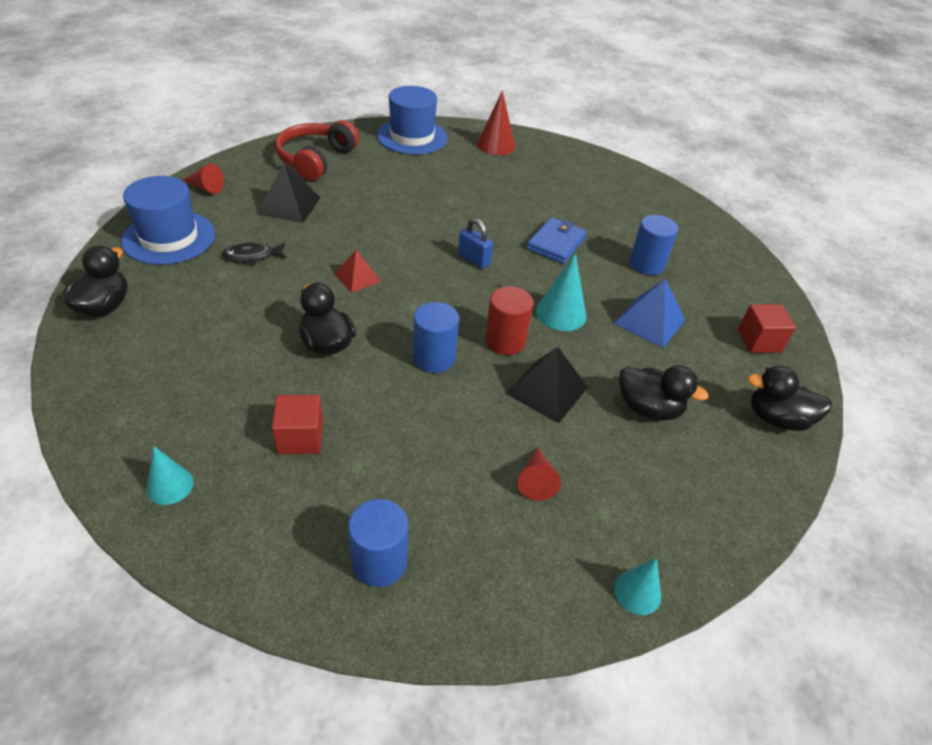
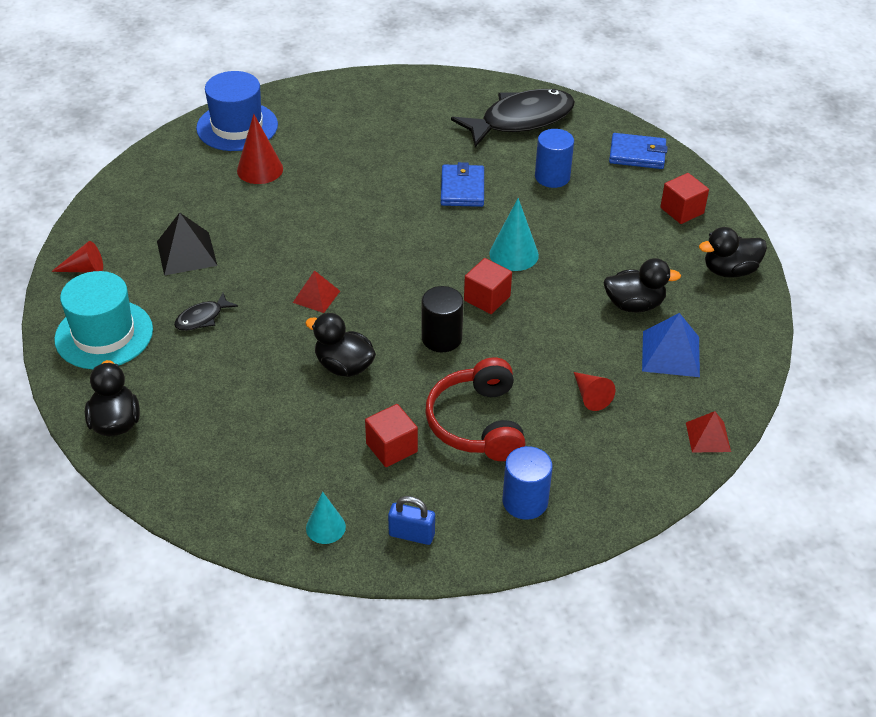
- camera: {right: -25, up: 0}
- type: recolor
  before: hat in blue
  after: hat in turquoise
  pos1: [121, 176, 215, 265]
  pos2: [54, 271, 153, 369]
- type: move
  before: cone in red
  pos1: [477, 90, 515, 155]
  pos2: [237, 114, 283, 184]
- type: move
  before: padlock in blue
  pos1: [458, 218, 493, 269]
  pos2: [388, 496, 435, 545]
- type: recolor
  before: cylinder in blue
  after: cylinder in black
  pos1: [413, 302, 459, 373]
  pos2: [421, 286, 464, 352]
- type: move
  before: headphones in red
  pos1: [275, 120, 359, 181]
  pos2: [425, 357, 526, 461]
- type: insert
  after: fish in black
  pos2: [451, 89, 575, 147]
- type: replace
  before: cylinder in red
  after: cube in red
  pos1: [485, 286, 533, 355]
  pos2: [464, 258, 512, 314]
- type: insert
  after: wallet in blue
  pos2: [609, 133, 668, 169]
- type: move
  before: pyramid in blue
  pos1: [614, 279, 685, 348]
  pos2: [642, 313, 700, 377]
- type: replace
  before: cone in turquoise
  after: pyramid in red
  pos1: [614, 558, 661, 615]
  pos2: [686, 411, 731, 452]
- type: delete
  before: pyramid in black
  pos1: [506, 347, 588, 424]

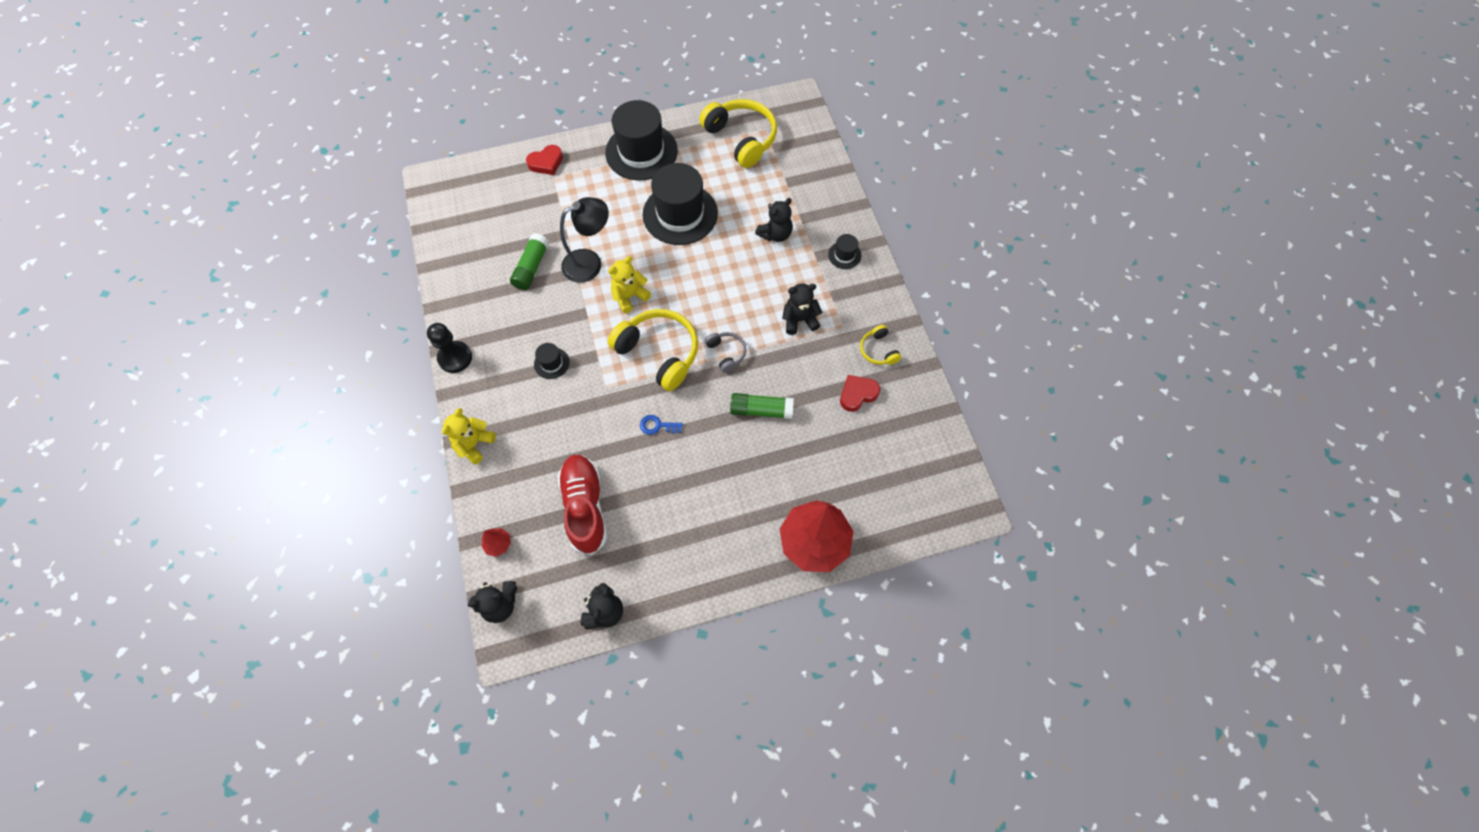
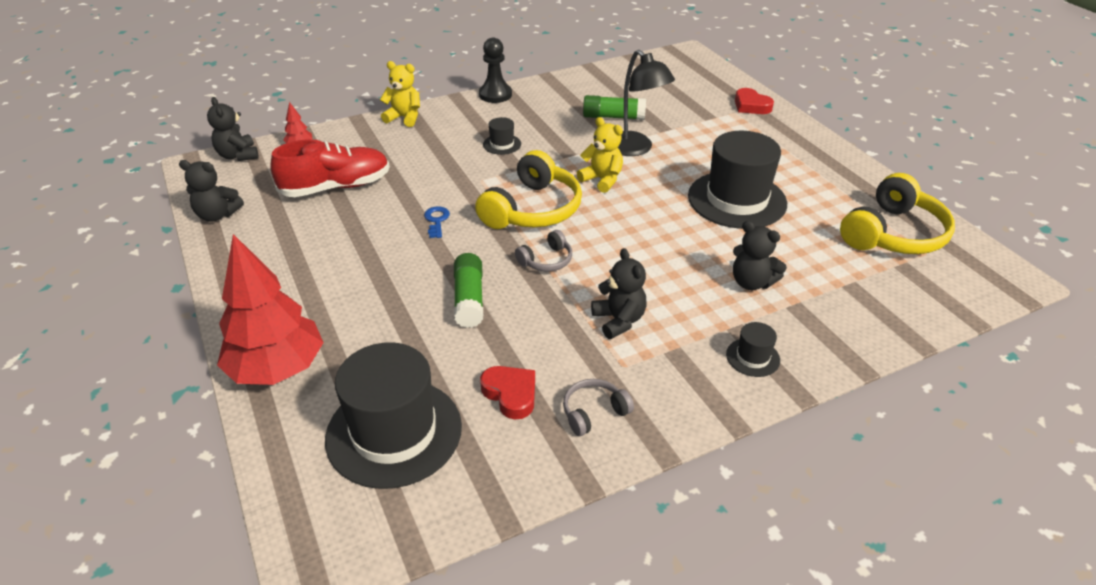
- camera: {right: 80, up: -25}
- type: move
  before: hat in black
  pos1: [605, 100, 678, 181]
  pos2: [325, 342, 462, 489]
- type: recolor
  before: headphones in yellow
  after: headphones in grey
  pos1: [860, 325, 901, 365]
  pos2: [563, 379, 634, 436]

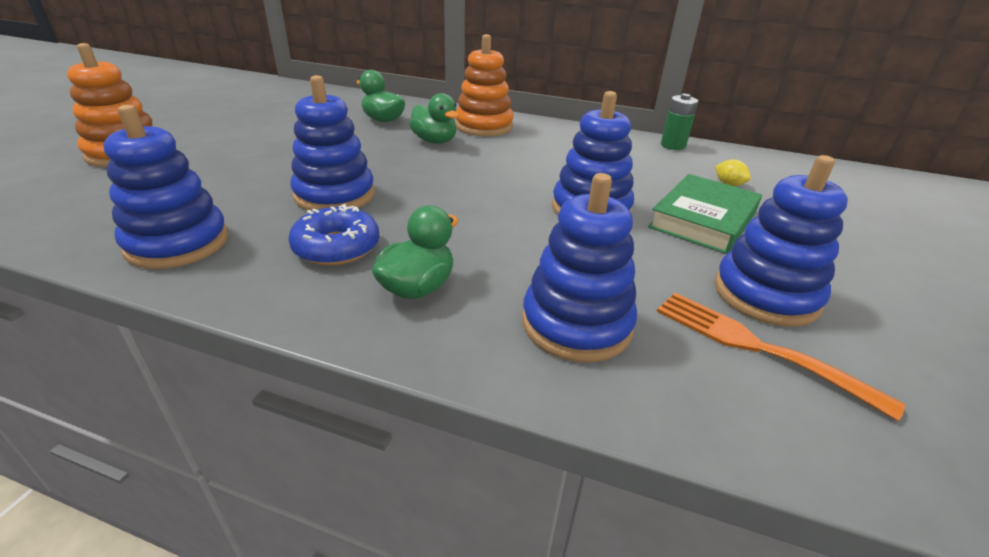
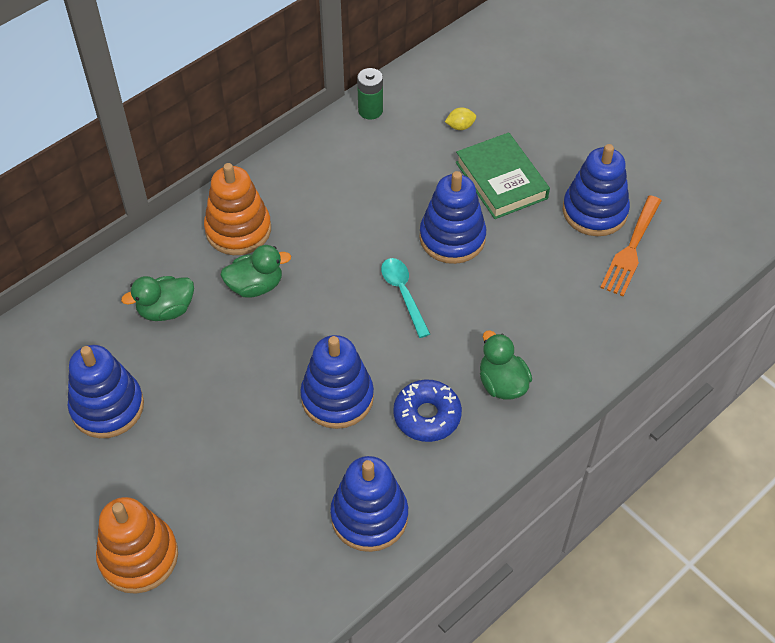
- camera: {right: -60, up: 20}
- type: move
  before: stacking toy in blue
  pos1: [522, 173, 637, 362]
  pos2: [68, 345, 144, 438]
- type: insert
  after: spoon in turquoise
  pos2: [381, 258, 430, 338]
- type: rotate
  before: fork in orange
  pos1: [657, 293, 905, 421]
  pos2: [600, 195, 662, 296]
  turn: -45

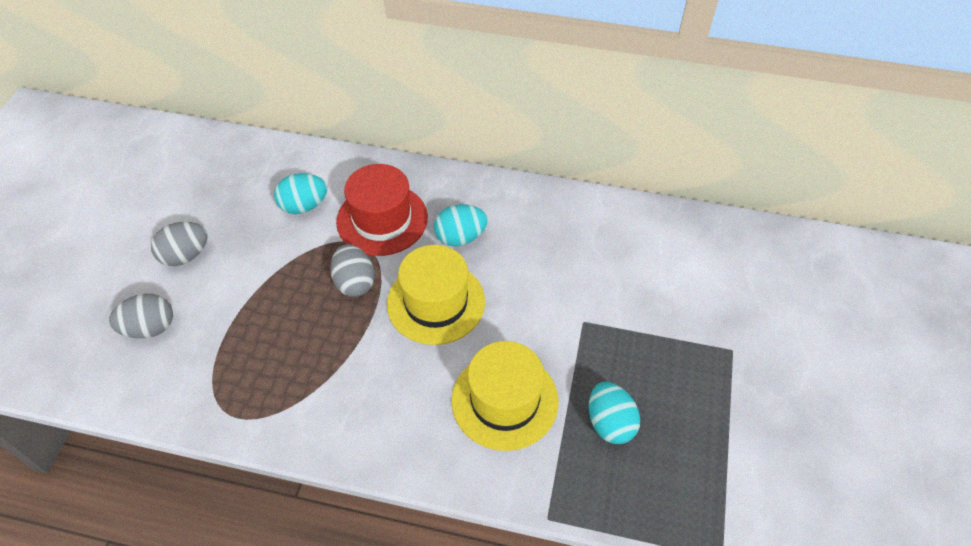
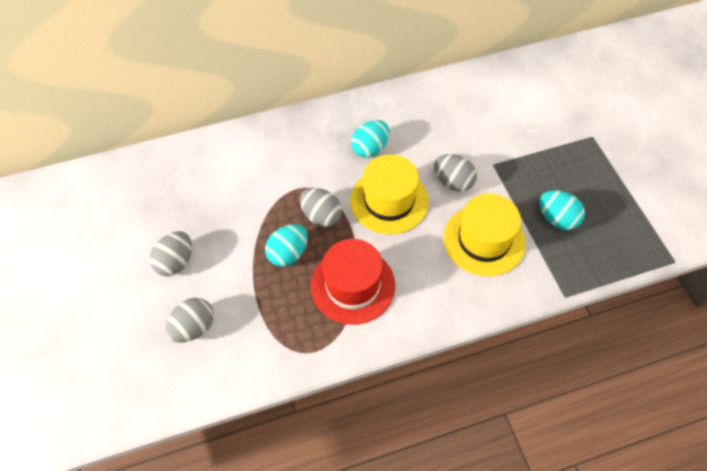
- camera: {right: -30, up: 5}
- type: move
  before: egg in turquoise
  pos1: [274, 173, 327, 214]
  pos2: [265, 224, 308, 266]
- type: move
  before: hat in red
  pos1: [336, 164, 428, 256]
  pos2: [311, 239, 395, 325]
- type: insert
  after: egg in grey
  pos2: [434, 154, 477, 192]

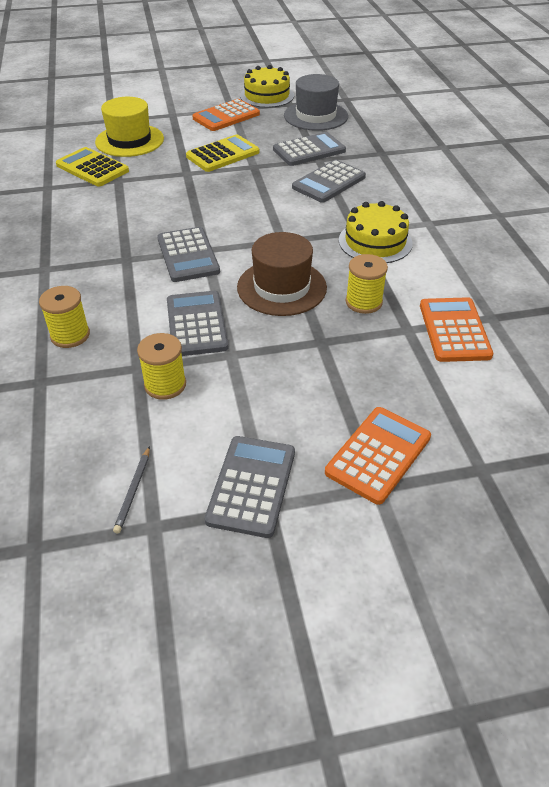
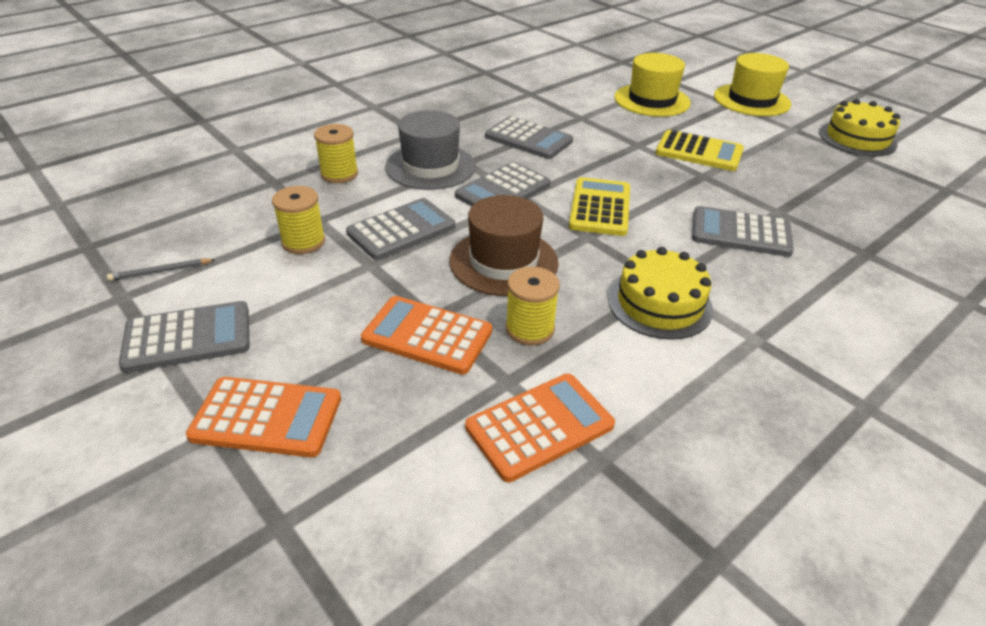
- camera: {right: 60, up: -5}
- type: move
  before: calculator in orange
  pos1: [192, 99, 260, 131]
  pos2: [361, 296, 492, 375]
- type: move
  before: hat in grey
  pos1: [284, 74, 348, 131]
  pos2: [385, 110, 476, 190]
- type: move
  before: calculator in grey
  pos1: [273, 132, 346, 166]
  pos2: [485, 116, 573, 159]
- type: move
  before: calculator in yellow
  pos1: [56, 147, 129, 187]
  pos2: [569, 177, 630, 236]
- type: insert
  after: hat in yellow
  pos2: [714, 53, 791, 116]

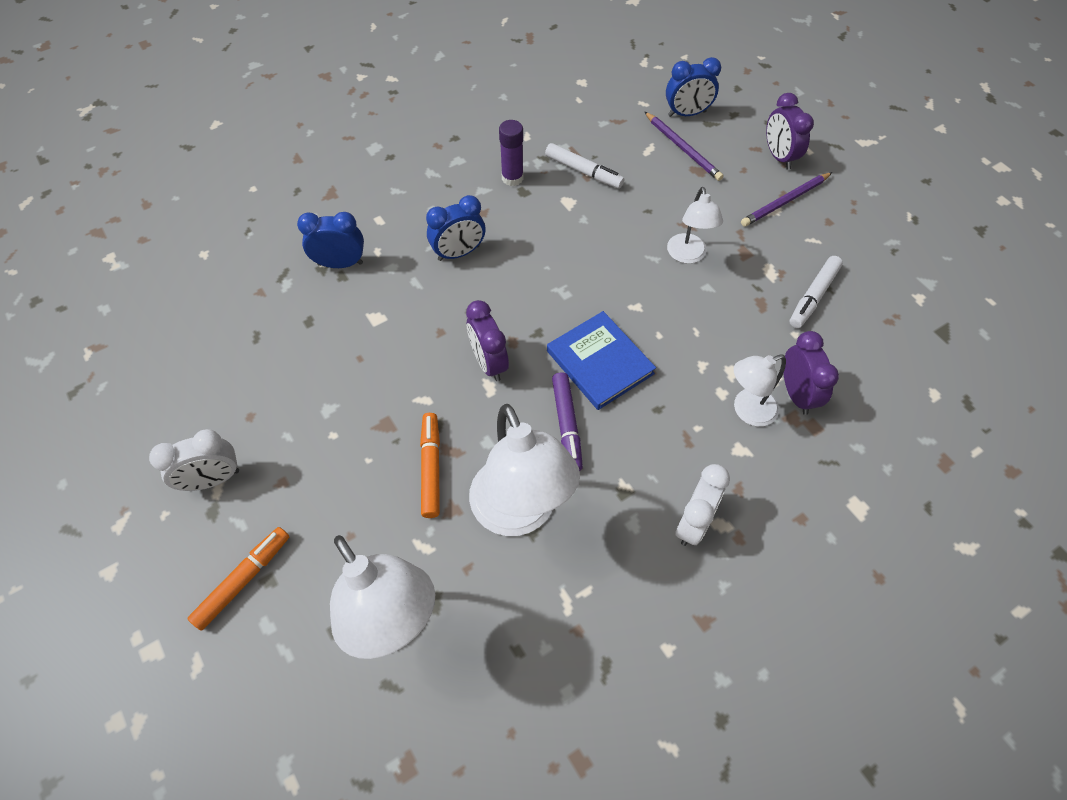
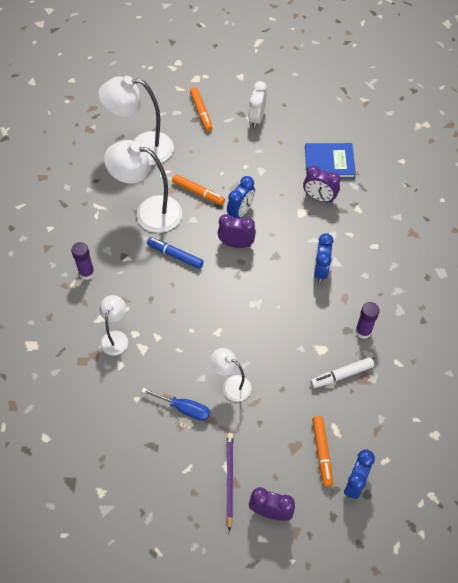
- camera: {right: 125, up: 0}
- type: replace
  before: clock in white
  after: glue stick in purple
  pos1: [675, 464, 730, 546]
  pos2: [71, 242, 95, 280]
- type: insert
  after: screwdriver in blue
  pos2: [141, 388, 210, 421]
- type: recolor
  before: marker in purple
  after: marker in blue
  pos1: [552, 372, 583, 471]
  pos2: [147, 237, 204, 269]
- type: move
  before: clock in blue
  pos1: [297, 212, 364, 268]
  pos2: [227, 176, 255, 218]
- type: move
  before: clock in purple
  pos1: [784, 331, 839, 415]
  pos2: [303, 165, 340, 203]
- type: move
  before: book in blue
  pos1: [547, 311, 656, 410]
  pos2: [305, 143, 356, 179]
- type: replace
  before: pencil in purple
  after: marker in orange
  pos1: [645, 112, 724, 181]
  pos2: [312, 416, 333, 487]
- type: delete
  before: marker in white
  pos1: [789, 256, 843, 328]

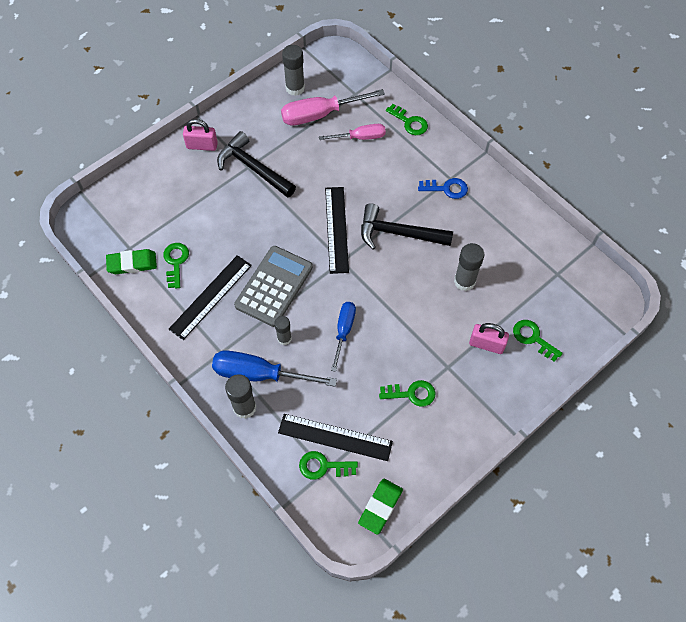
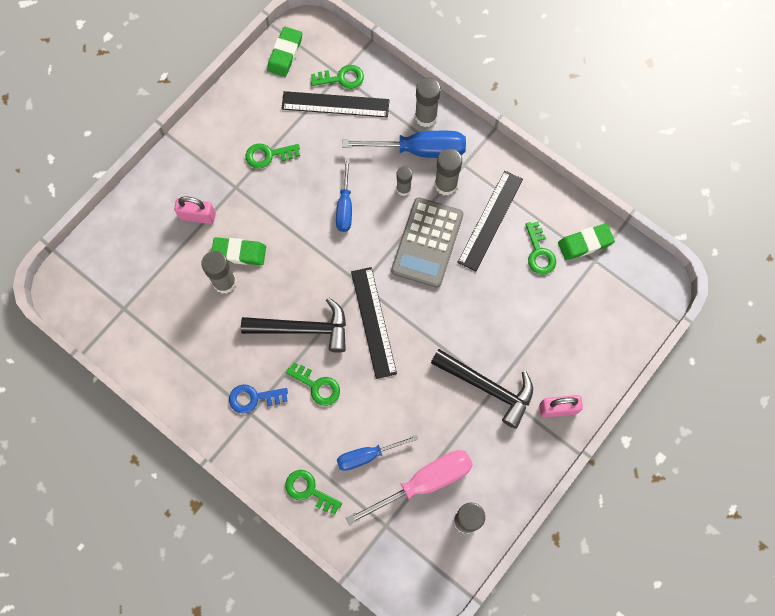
- camera: {right: 170, up: 10}
- type: insert
  after: eraser in green
  pos2: [212, 237, 266, 265]
- type: move
  before: key in green
  pos1: [513, 320, 563, 362]
  pos2: [286, 362, 340, 406]
- type: recolor
  before: screwdriver in pink
  after: screwdriver in blue
  pos1: [319, 124, 386, 140]
  pos2: [337, 435, 418, 471]
- type: insert
  after: glue stick in grey
  pos2: [435, 149, 462, 196]

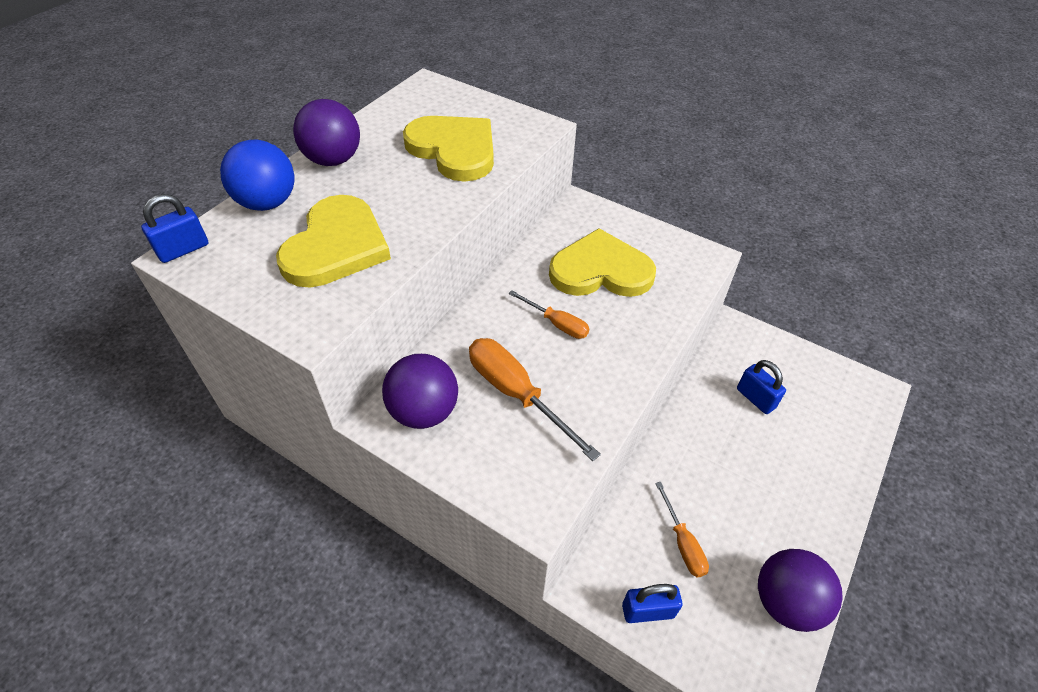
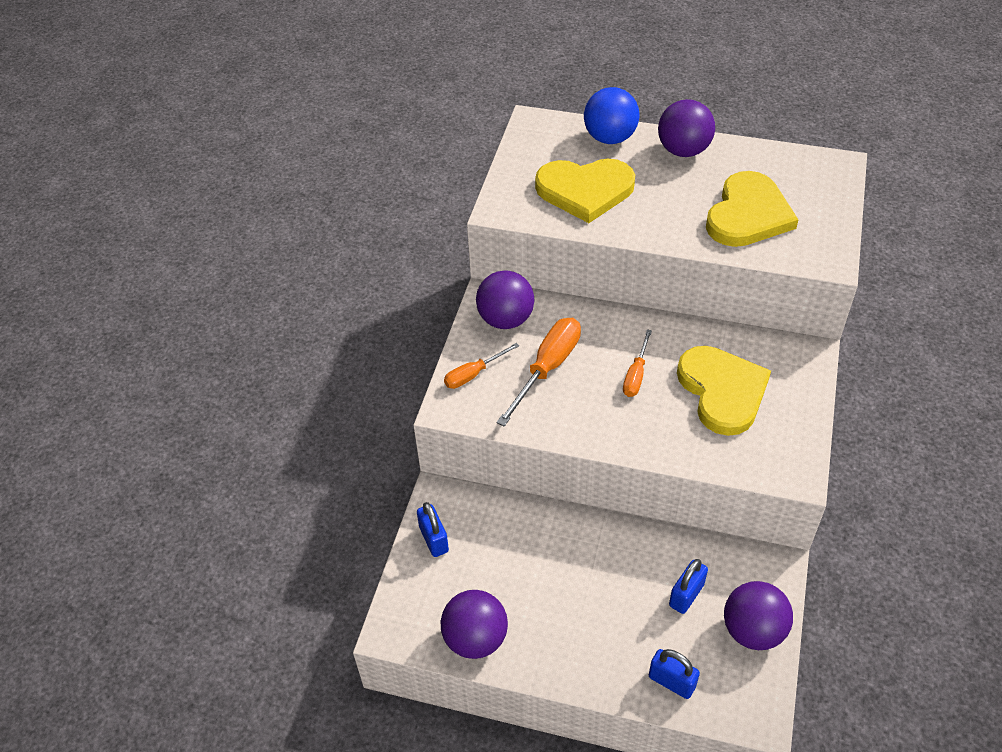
- camera: {right: 75, up: 0}
- type: move
  before: screwdriver in orange
  pos1: [655, 482, 709, 577]
  pos2: [444, 343, 519, 389]
- type: move
  before: padlock in blue
  pos1: [141, 194, 208, 263]
  pos2: [649, 649, 700, 699]
- type: insert
  after: ball in purple
  pos2: [724, 581, 793, 650]

